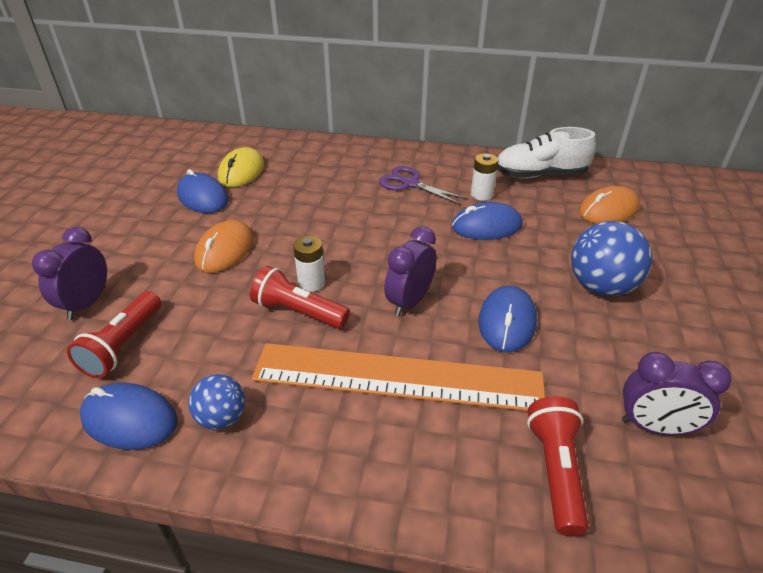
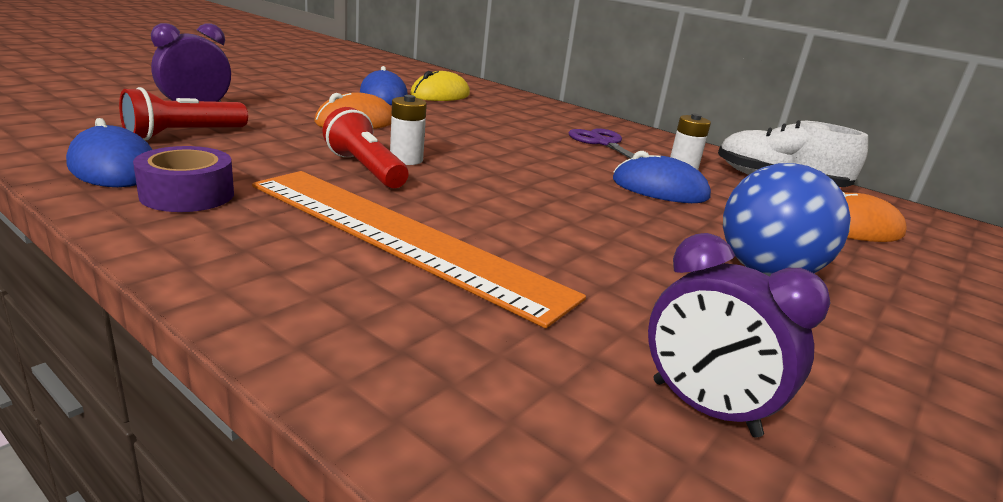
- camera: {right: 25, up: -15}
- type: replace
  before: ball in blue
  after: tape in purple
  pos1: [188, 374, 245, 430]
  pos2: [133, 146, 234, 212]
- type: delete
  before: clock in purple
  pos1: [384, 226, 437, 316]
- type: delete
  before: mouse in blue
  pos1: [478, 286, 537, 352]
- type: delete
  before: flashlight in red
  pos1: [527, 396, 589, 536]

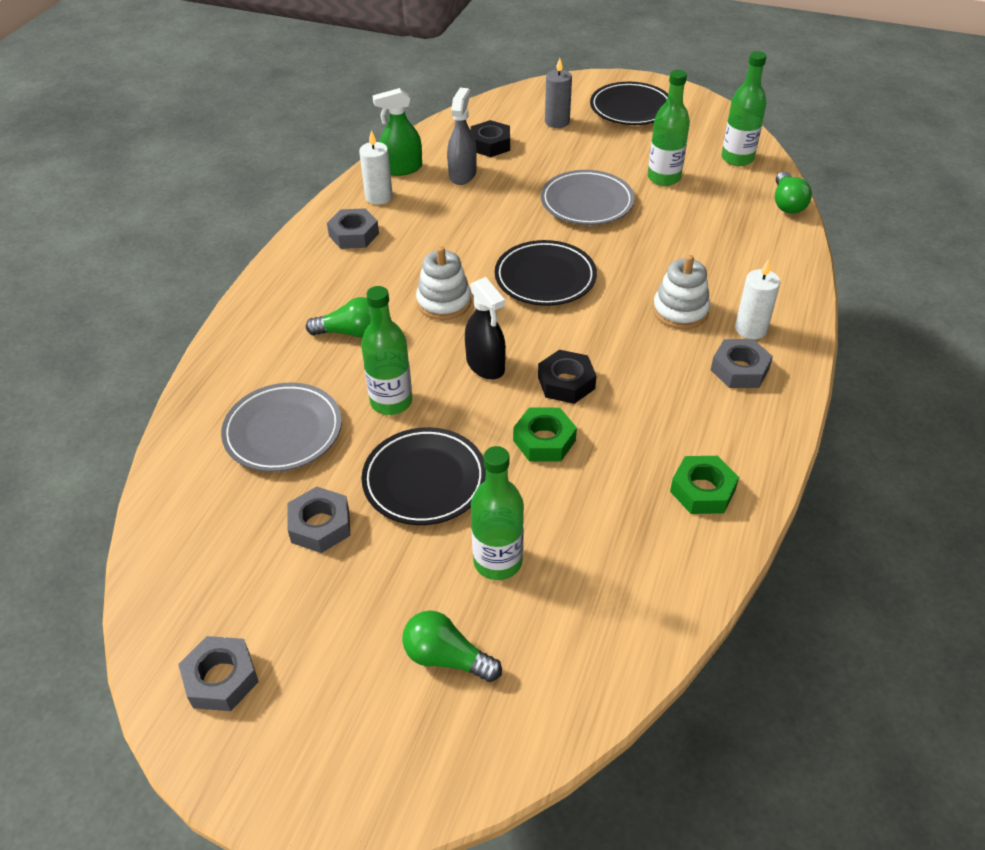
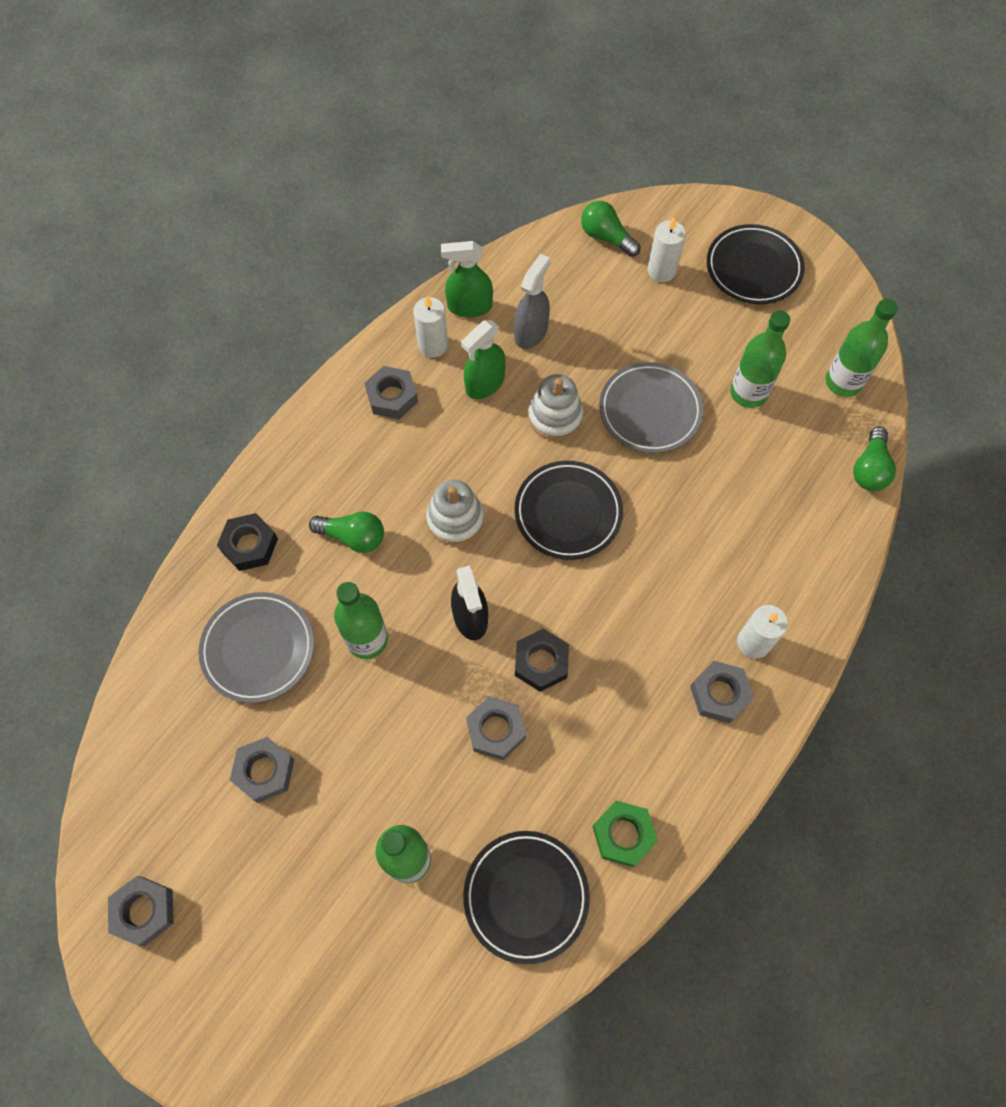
- camera: {right: 15, up: 20}
- type: move
  before: nut in black
  pos1: [471, 120, 510, 157]
  pos2: [217, 513, 278, 571]
- type: insert
  after: spray bottle in green
  pos2: [461, 320, 505, 399]
- type: move
  before: plate in black
  pos1: [361, 427, 486, 525]
  pos2: [463, 831, 590, 964]
- type: recolor
  before: nut in green
  after: nut in grey
  pos1: [513, 408, 577, 462]
  pos2: [466, 696, 526, 760]
- type: move
  before: stacking toy in white
  pos1: [653, 255, 710, 329]
  pos2: [528, 374, 583, 440]
- type: move
  before: light bulb in green
  pos1: [402, 610, 502, 682]
  pos2: [581, 201, 641, 257]
- type: recolor
  before: candle in grey
  after: candle in white
  pos1: [545, 58, 572, 128]
  pos2: [648, 217, 686, 282]

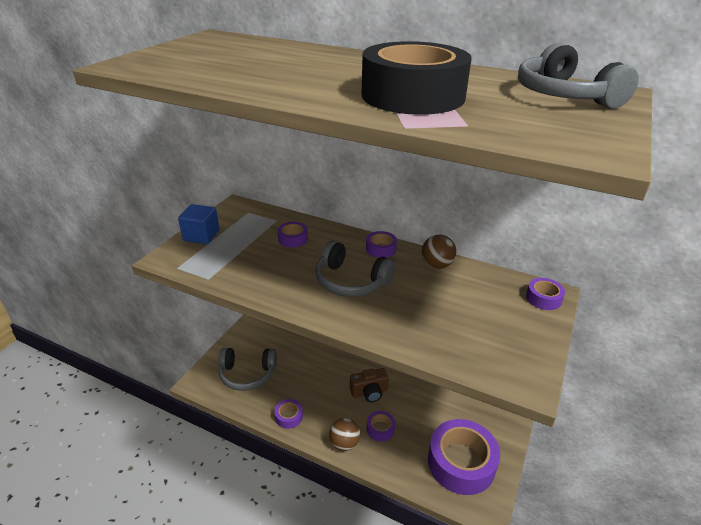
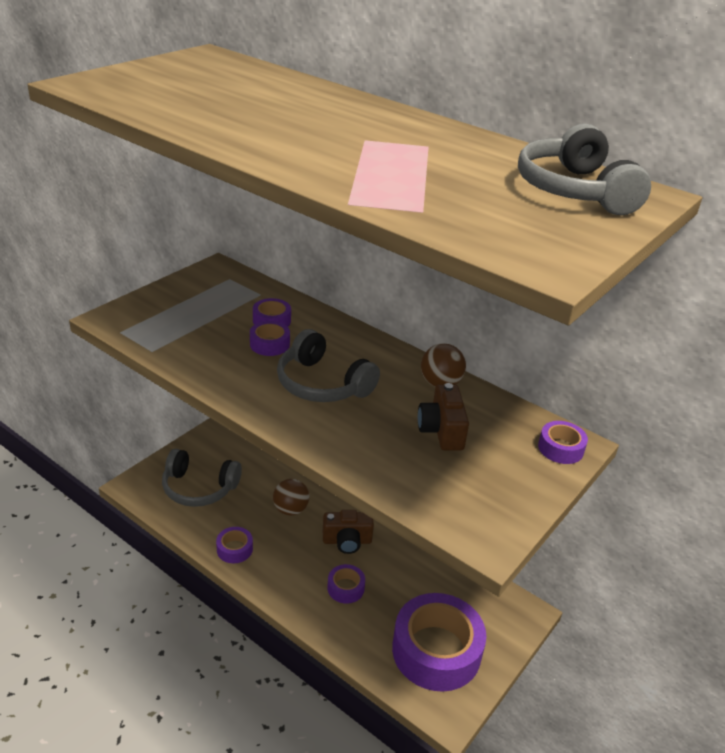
- camera: {right: 10, up: 0}
- type: move
  before: tape in purple
  pos1: [366, 231, 397, 258]
  pos2: [250, 321, 290, 356]
- type: move
  before: ball in brown
  pos1: [329, 418, 360, 451]
  pos2: [273, 479, 309, 516]
- type: insert
  after: camera in brown
  pos2: [418, 383, 469, 451]
- type: delete
  before: cube in blue
  pos1: [178, 204, 219, 244]
- type: delete
  before: tape in black
  pos1: [362, 41, 472, 115]

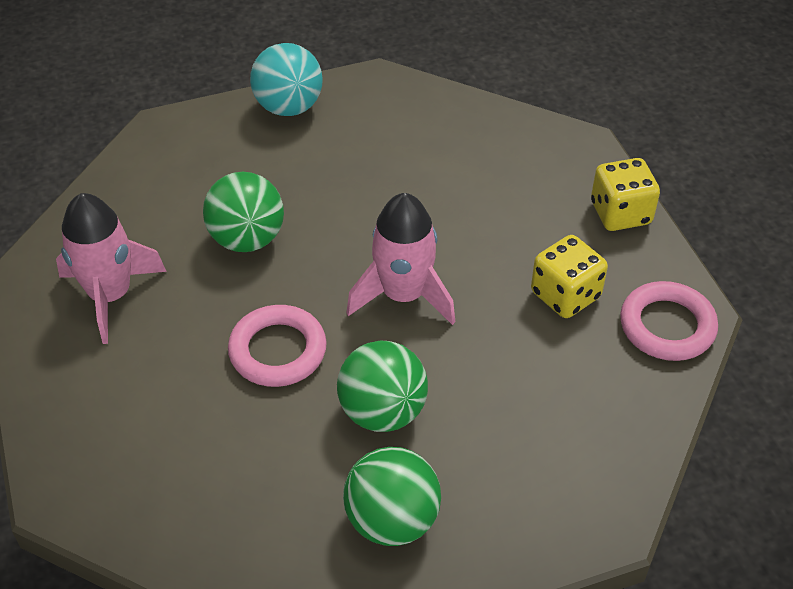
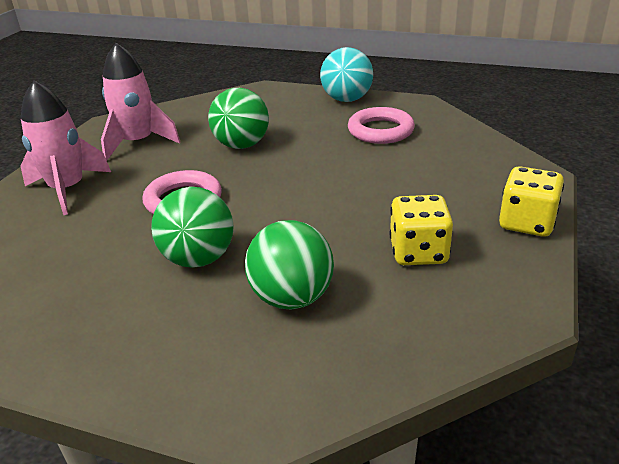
- camera: {right: 40, up: -15}
- type: move
  before: rocket in pink
  pos1: [346, 193, 455, 325]
  pos2: [20, 81, 111, 215]
- type: move
  before: ball in green
  pos1: [343, 447, 441, 546]
  pos2: [245, 220, 334, 309]
- type: move
  before: ring in pink
  pos1: [620, 281, 718, 361]
  pos2: [348, 107, 415, 144]

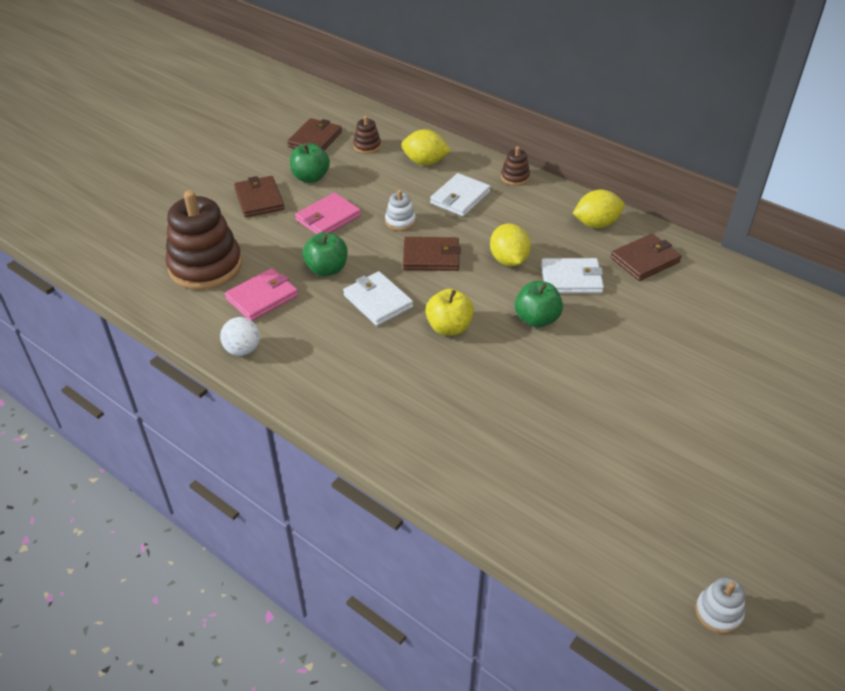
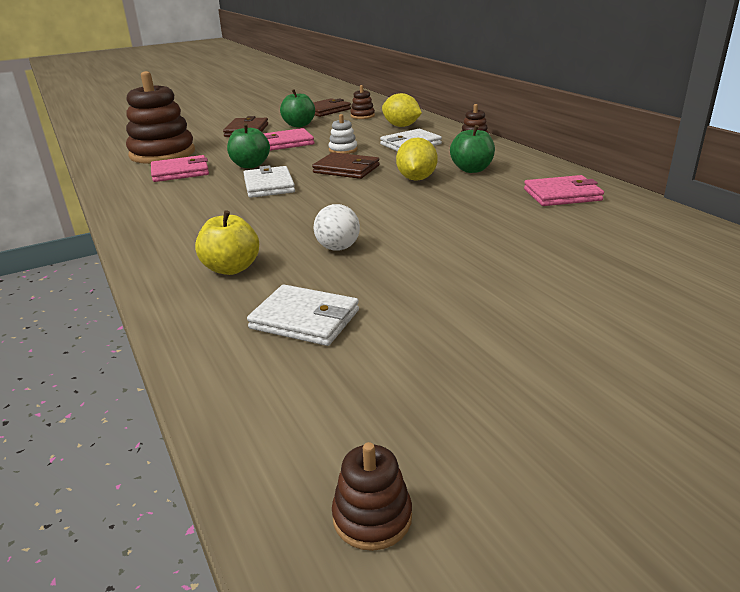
- camera: {right: 25, up: -15}
- type: move
  before: apple in yellow
  pos1: [425, 289, 474, 335]
  pos2: [195, 210, 259, 275]
- type: move
  before: wallet in white
  pos1: [541, 258, 604, 293]
  pos2: [247, 285, 359, 346]
- type: move
  before: ball in white
  pos1: [220, 317, 260, 356]
  pos2: [314, 204, 360, 251]
- type: recolor
  before: stacking toy in white
  after: stacking toy in brown
  pos1: [695, 577, 745, 634]
  pos2: [332, 442, 412, 551]
- type: move
  before: apple in green
  pos1: [515, 281, 563, 327]
  pos2: [450, 125, 495, 173]
- type: recolor
  before: wallet in brown
  after: wallet in pink
  pos1: [611, 234, 682, 281]
  pos2: [524, 175, 604, 206]
- type: delete
  before: lemon in yellow
  pos1: [573, 189, 624, 228]

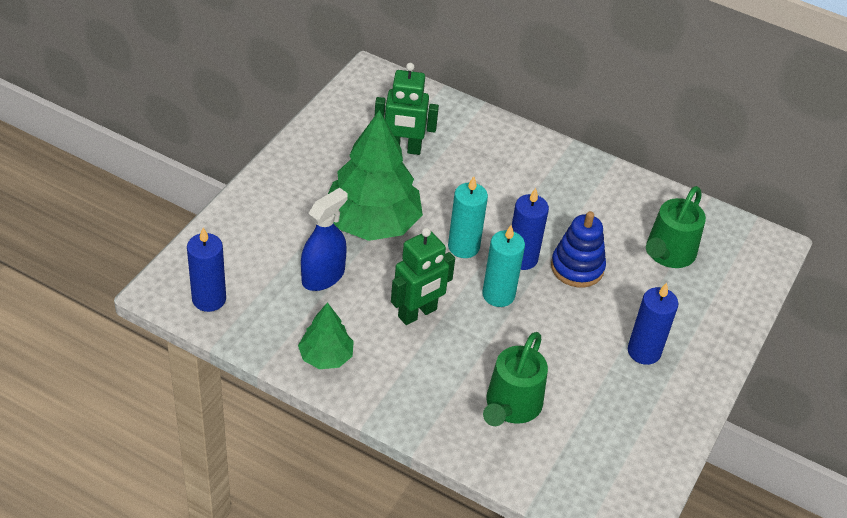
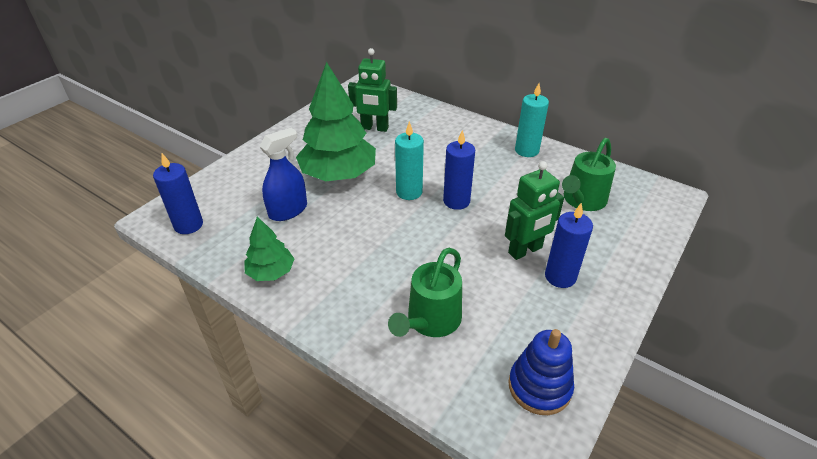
- camera: {right: 10, up: -5}
- type: move
  before: robot in green
  pos1: [391, 228, 455, 325]
  pos2: [505, 161, 564, 260]
- type: move
  before: stacking toy in blue
  pos1: [551, 211, 606, 288]
  pos2: [508, 329, 574, 415]
- type: move
  before: candle in turquoise
  pos1: [482, 225, 525, 307]
  pos2: [515, 83, 549, 157]

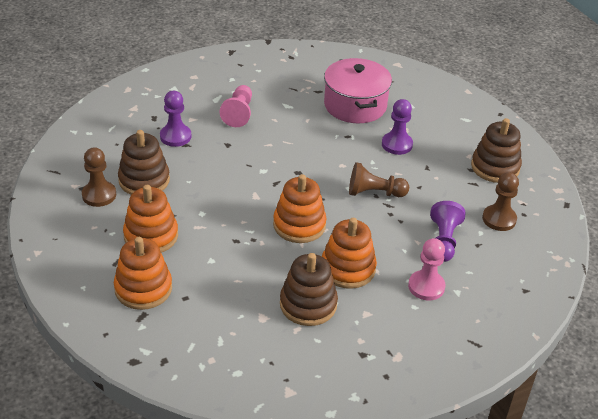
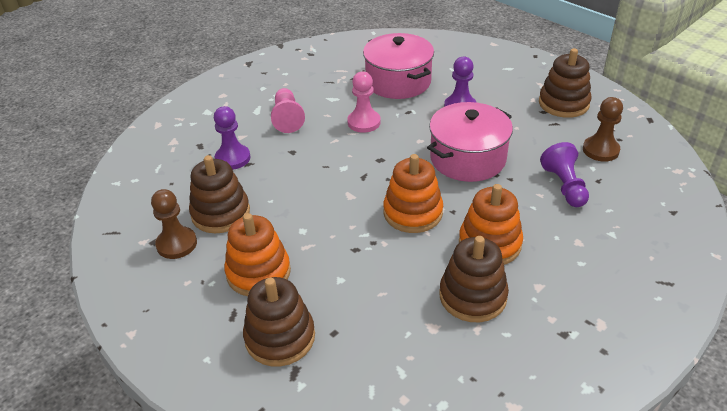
- camera: {right: -15, up: 0}
- type: recolor
  before: stacking toy in orange
  after: stacking toy in brown
  pos1: [114, 237, 172, 310]
  pos2: [243, 277, 315, 366]
- type: move
  before: pawn in pink
  pos1: [408, 238, 445, 301]
  pos2: [347, 72, 381, 133]
- type: replace
  before: pawn in brown
  after: pot in pink
  pos1: [349, 162, 409, 197]
  pos2: [427, 102, 513, 182]

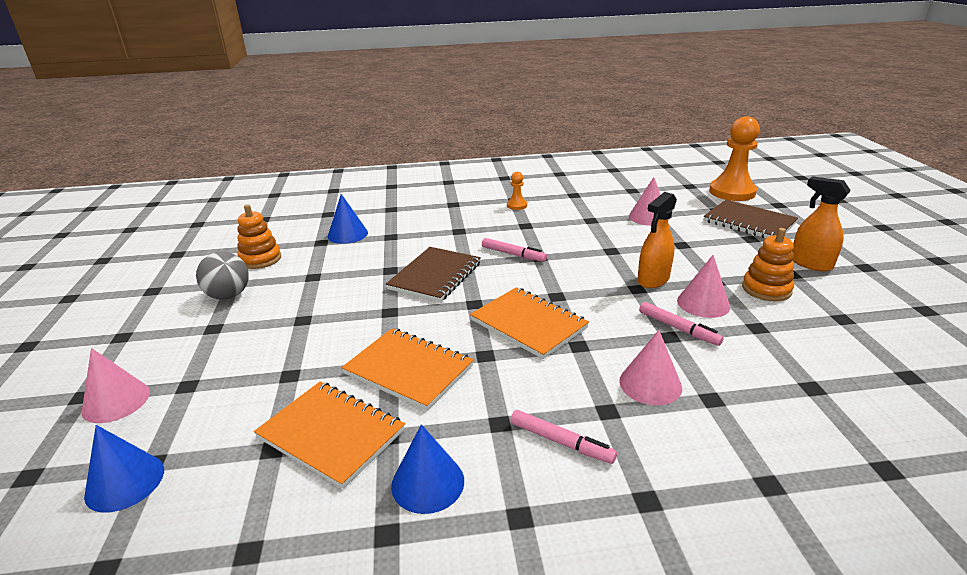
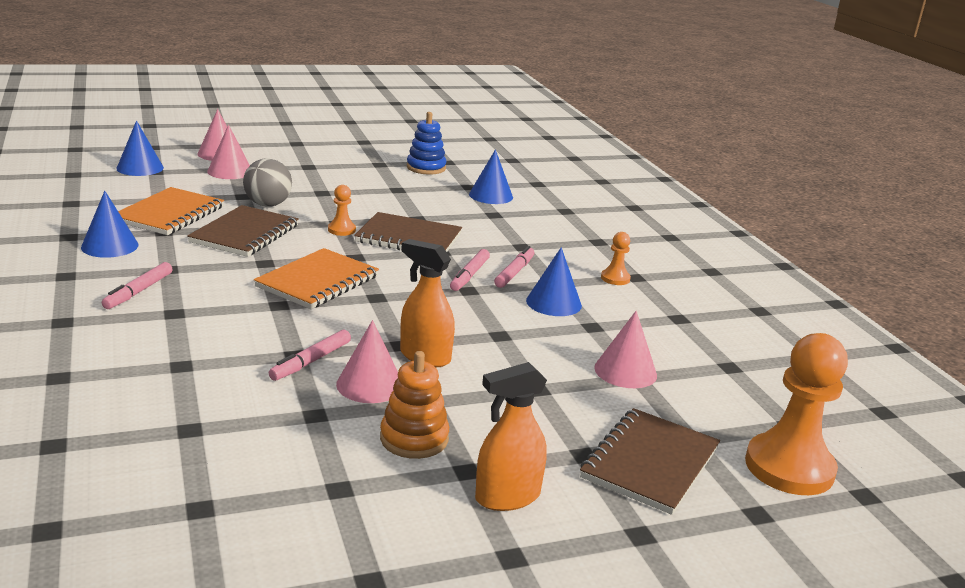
- camera: {right: 75, up: -5}
- type: recolor
  before: notebook in orange
  after: notebook in brown
  pos1: [341, 328, 474, 411]
  pos2: [187, 205, 299, 257]
- type: move
  before: cone in pink
  pos1: [619, 330, 682, 405]
  pos2: [207, 125, 250, 179]
- type: move
  before: ball in grey
  pos1: [196, 251, 249, 300]
  pos2: [243, 158, 292, 207]
- type: insert
  after: pawn in orange
  pos2: [328, 185, 356, 236]
- type: recolor
  before: stacking toy in orange
  after: stacking toy in blue
  pos1: [237, 204, 281, 269]
  pos2: [407, 112, 446, 175]
- type: rotate
  before: spray bottle in orange
  pos1: [792, 176, 851, 272]
  pos2: [475, 362, 547, 511]
  turn: -150
- type: insert
  after: marker in pink
  pos2: [494, 246, 535, 288]
- type: insert
  after: cone in blue
  pos2: [526, 247, 582, 316]

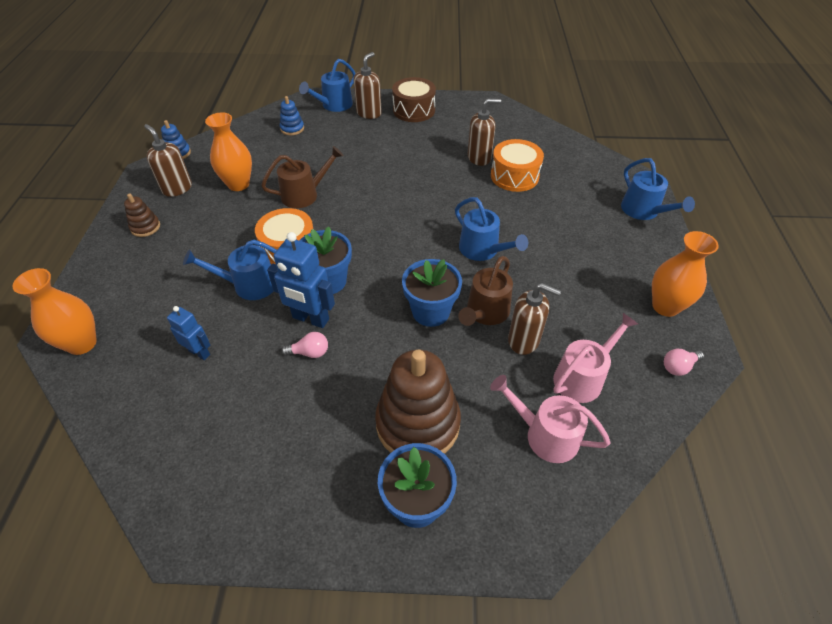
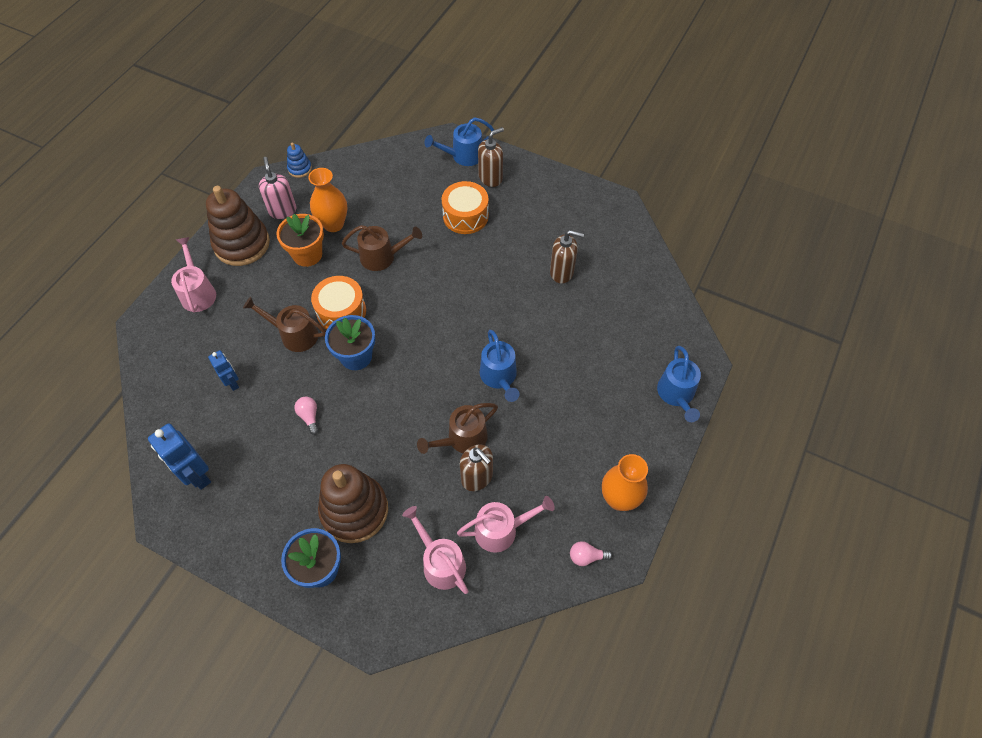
- camera: {right: 25, up: 10}
- type: move
  before: robot in blue
  pos1: [267, 232, 335, 328]
  pos2: [148, 423, 211, 490]
- type: insert
  after: watering can in pink
  pos2: [171, 237, 216, 313]
- type: resize
  before: stacking toy in brown
  pos1: [124, 194, 160, 237]
  pos2: [206, 186, 270, 266]
  scale: 2.2
- type: recolor
  before: watering can in blue
  after: watering can in brown
  pos1: [183, 240, 277, 300]
  pos2: [243, 297, 326, 352]
- type: recolor
  before: soap dispenser in brown
  after: soap dispenser in pink
  pos1: [144, 124, 192, 197]
  pos2: [259, 157, 296, 219]
- type: insert
  after: flower pot in orange
  pos2: [276, 214, 324, 267]
- type: rotate
  before: light bulb in pink
  pos1: [281, 332, 328, 358]
  pos2: [294, 397, 319, 435]
  turn: -135
- type: move
  before: drum in orange
  pos1: [491, 139, 544, 192]
  pos2: [442, 181, 489, 234]
- type: delete
  before: vase in orange
  pos1: [12, 268, 97, 355]
- type: delete
  before: stacking toy in blue
  pos1: [280, 96, 304, 135]
- type: delete
  before: drum in brown
  pos1: [392, 77, 436, 122]
- type: delete
  before: flower pot in blue
  pos1: [402, 259, 462, 327]

